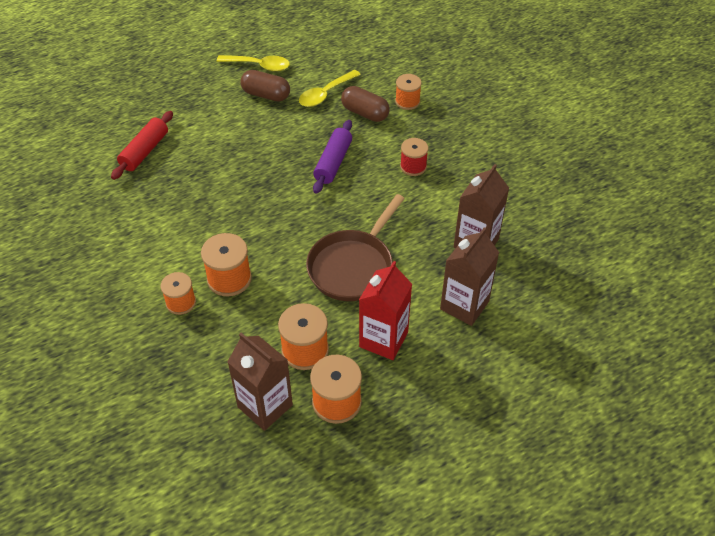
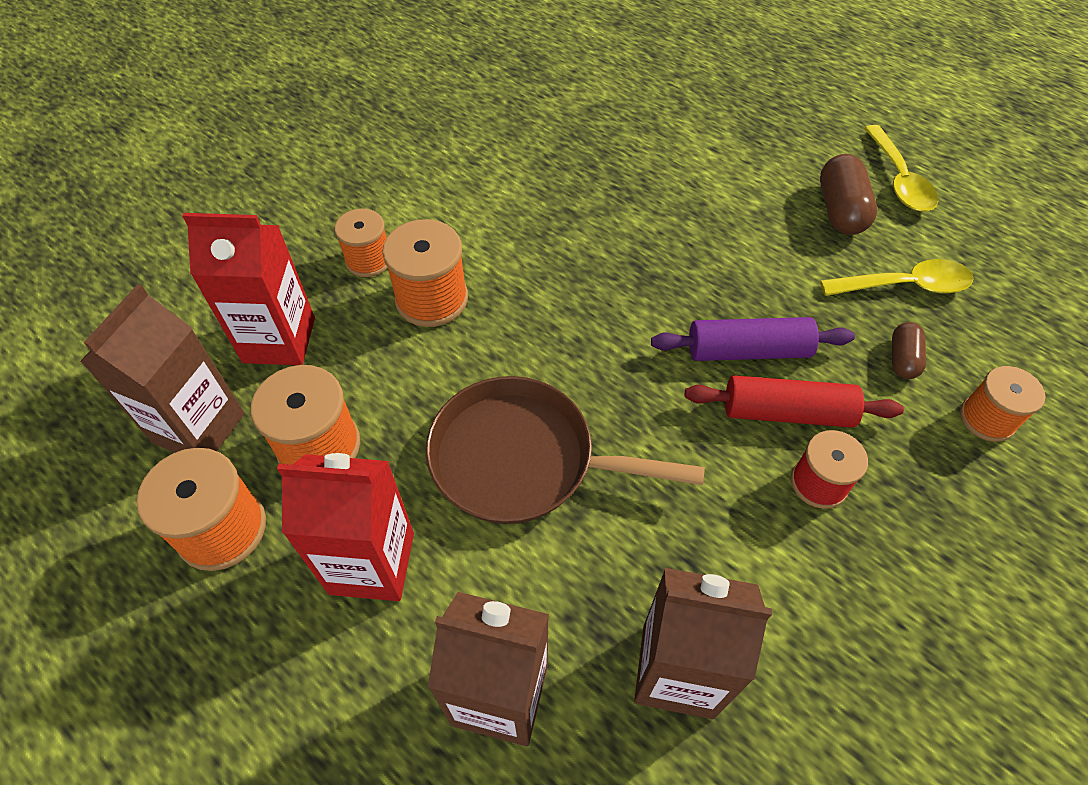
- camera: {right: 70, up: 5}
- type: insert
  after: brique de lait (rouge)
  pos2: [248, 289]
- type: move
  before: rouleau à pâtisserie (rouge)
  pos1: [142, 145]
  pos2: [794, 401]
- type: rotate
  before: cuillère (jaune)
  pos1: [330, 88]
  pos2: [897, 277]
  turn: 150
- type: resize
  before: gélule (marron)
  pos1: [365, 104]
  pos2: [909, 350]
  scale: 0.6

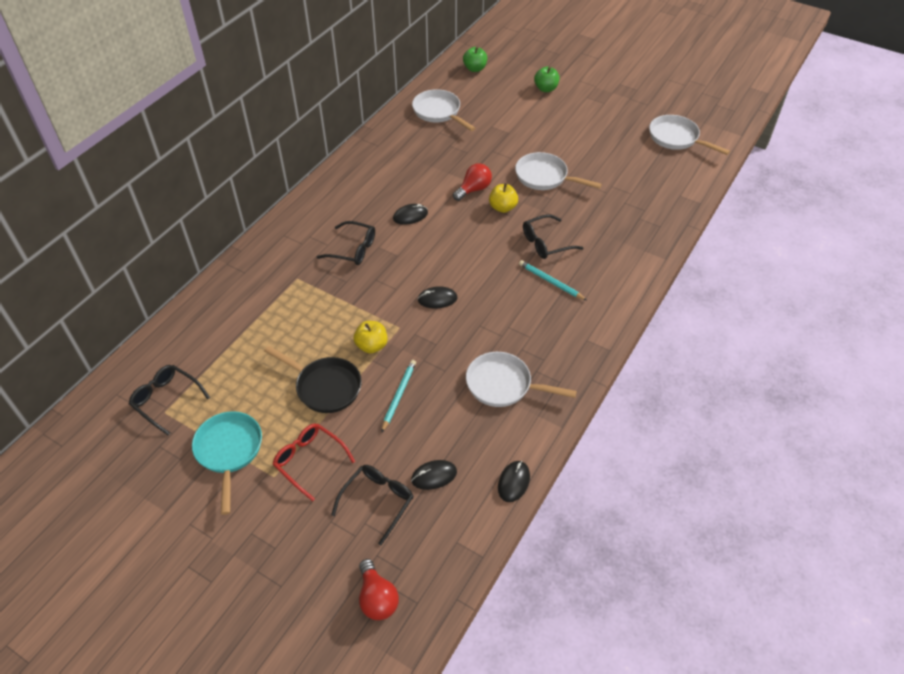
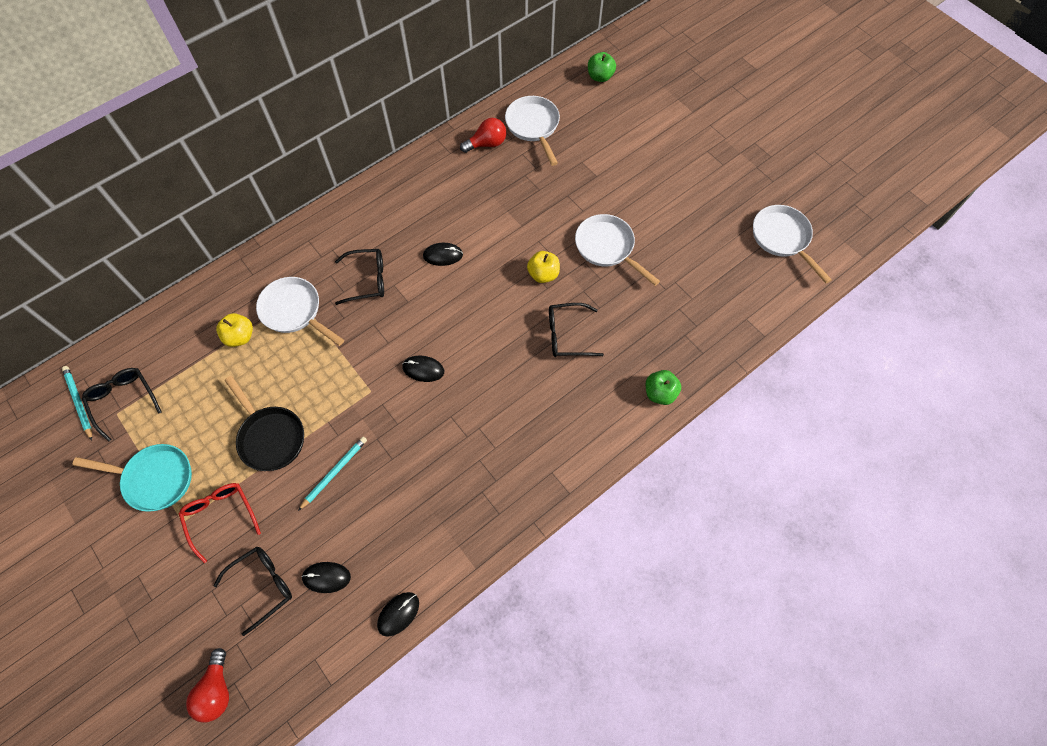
- camera: {right: 20, up: 15}
- type: move
  before: pomme (jaune)
  pos1: [371, 337]
  pos2: [234, 330]
- type: move
  before: ampoule (rouge)
  pos1: [472, 182]
  pos2: [483, 135]
- type: move
  before: poêle (blanc)
  pos1: [521, 379]
  pos2: [300, 311]
- type: move
  before: crayon (turquoise)
  pos1: [553, 280]
  pos2: [77, 403]
- type: move
  before: pomme (vert)
  pos1: [547, 79]
  pos2: [663, 387]
- type: rotate
  before: poêle (turquoise)
  pos1: [227, 463]
  pos2: [132, 478]
  turn: 90
- type: rotate
  before: lunettes (noir)
  pos1: [346, 243]
  pos2: [359, 277]
  turn: -45

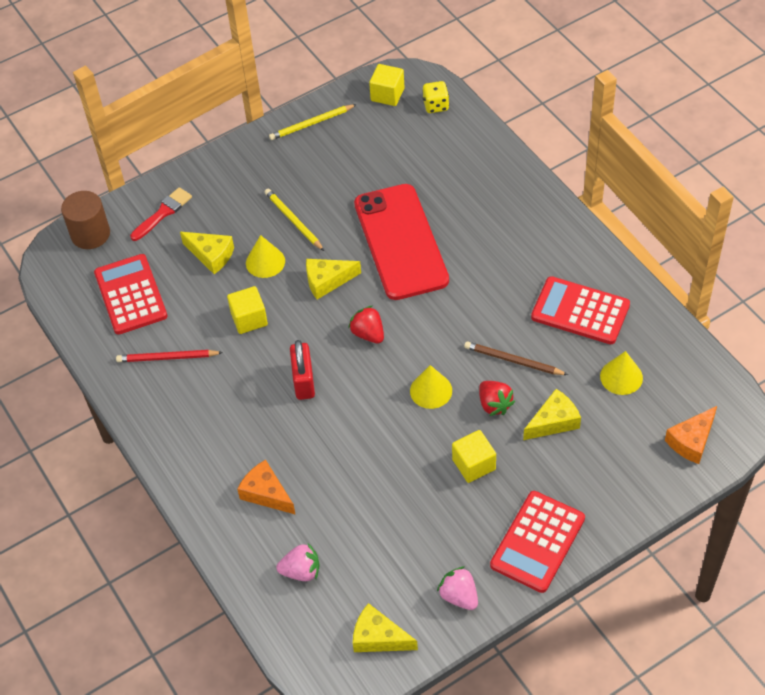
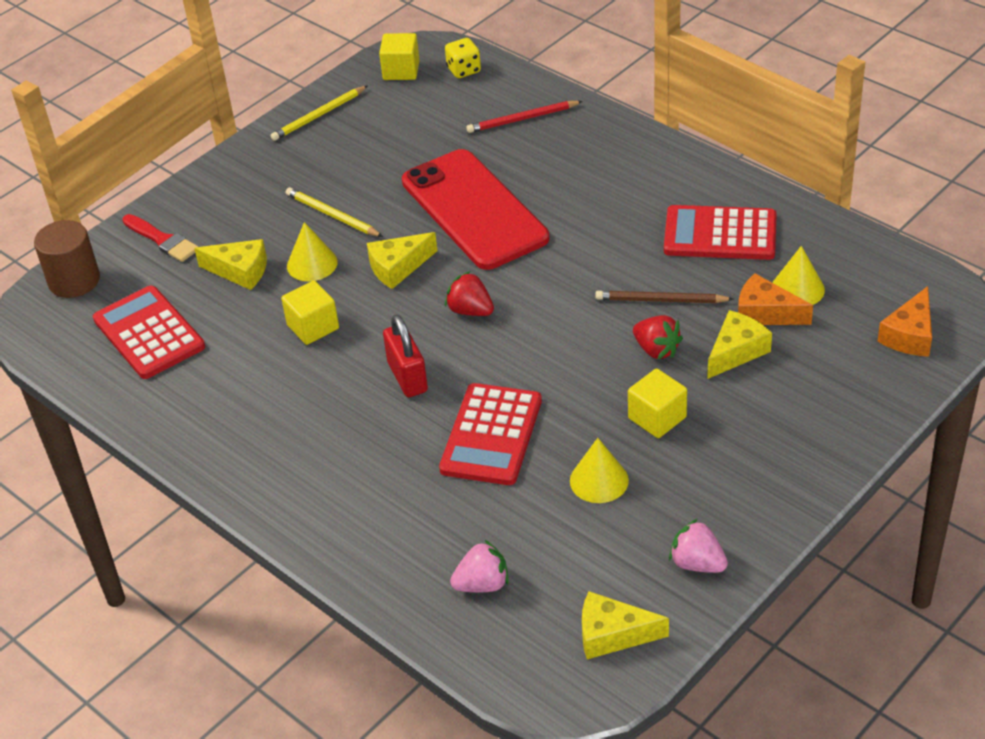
- camera: {right: -15, up: -10}
- type: move
  before: crayon (rouge)
  pos1: [169, 356]
  pos2: [524, 117]
- type: move
  before: fromage (orange)
  pos1: [266, 487]
  pos2: [775, 299]
- type: move
  before: cône (jaune)
  pos1: [431, 387]
  pos2: [599, 470]
- type: move
  before: calculatrice (rouge)
  pos1: [537, 542]
  pos2: [490, 434]
- type: rotate
  before: pinceau (rouge)
  pos1: [161, 214]
  pos2: [160, 238]
  turn: 105

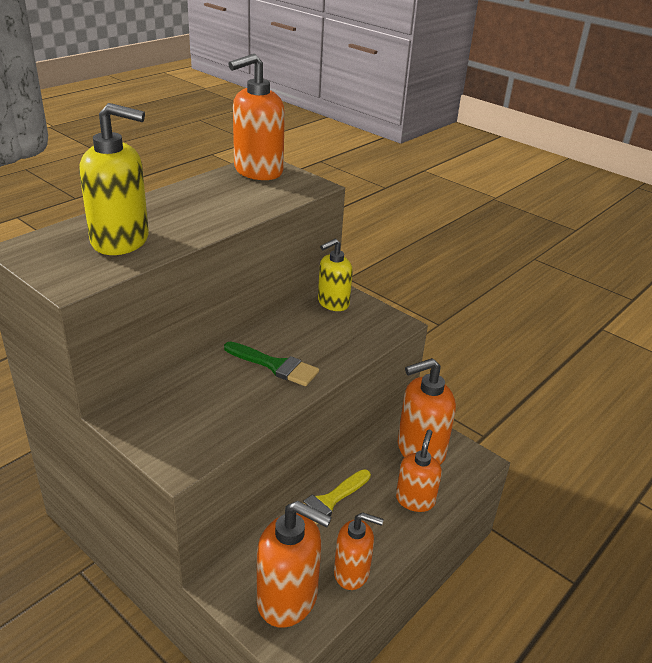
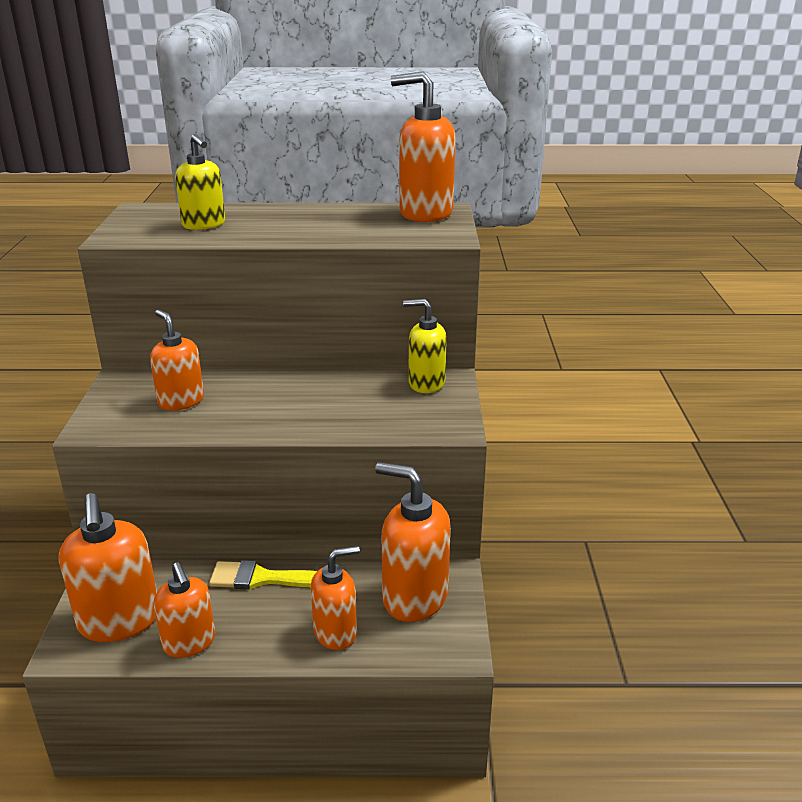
- camera: {right: 50, up: -5}
- type: delete
  before: pinceau (vert)
  pos1: [271, 363]
- type: insert
  after: distributeur de savon (orange)
  pos2: [177, 360]
- type: resize
  before: distributeur de savon (jaune)
  pos1: [114, 179]
  pos2: [200, 182]
  scale: 0.64

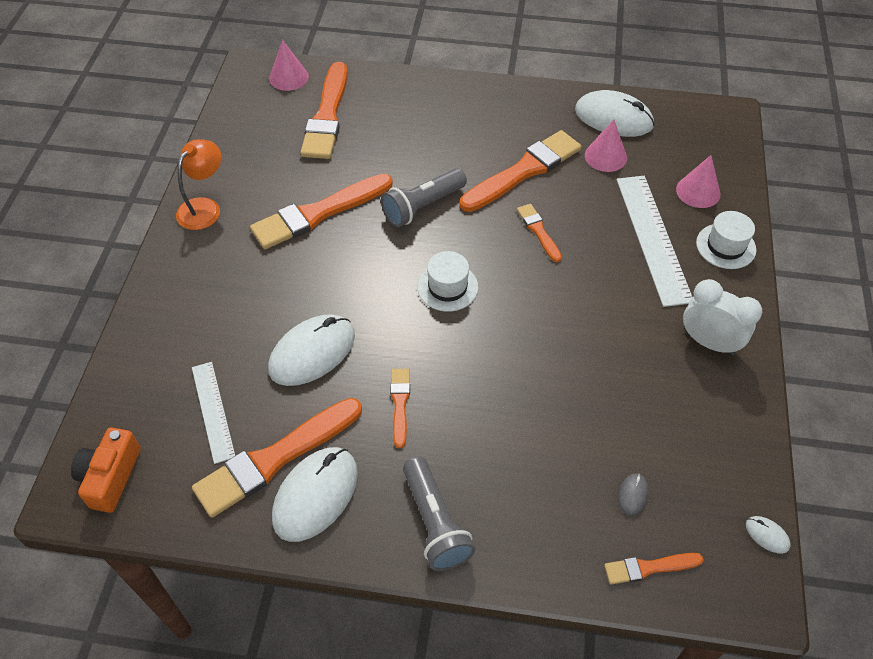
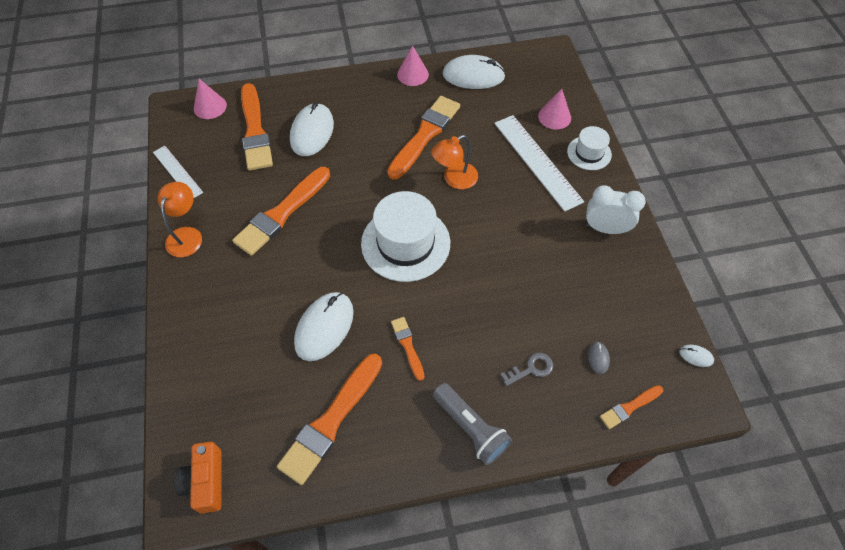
- camera: {right: -20, up: 5}
- type: delete
  before: lampe de poche (gris)
  pos1: [424, 197]
- type: insert
  after: clé (gris)
  pos2: [527, 369]
- type: move
  before: règle (blanc)
  pos1: [213, 413]
  pos2: [178, 172]
- type: move
  before: souris (blanc)
  pos1: [315, 494]
  pos2: [312, 129]
- type: move
  before: cône (rose)
  pos1: [606, 146]
  pos2: [413, 65]
- type: replace
  before: pinceau (orange)
  after: lampe (orange)
  pos1: [539, 233]
  pos2: [454, 162]
- type: resize
  before: chapeau (blanc)
  pos1: [447, 281]
  pos2: [405, 236]
  scale: 1.86

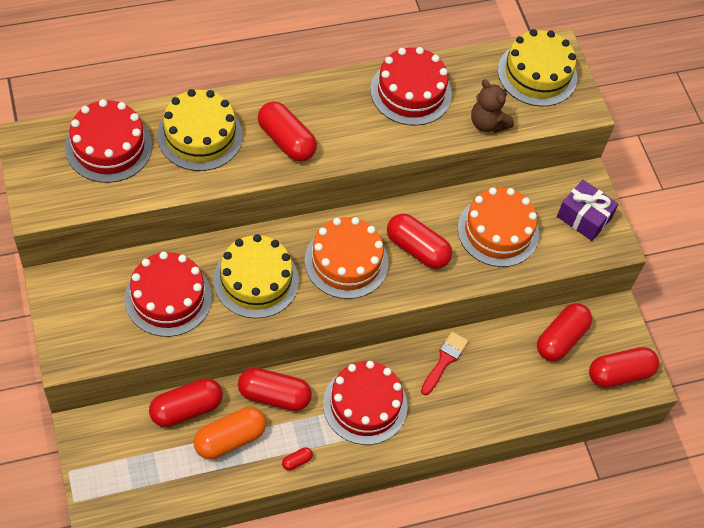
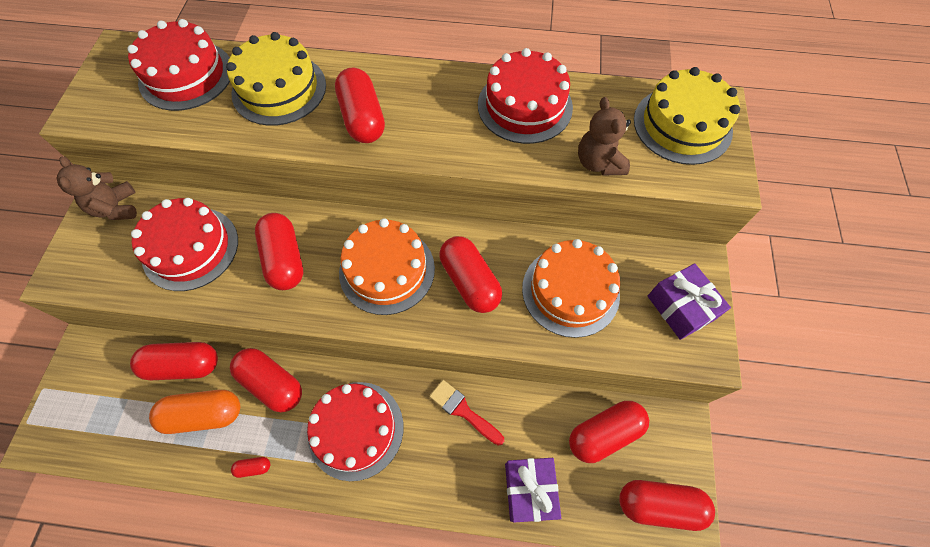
- camera: {right: 30, up: 5}
- type: insert
  after: ours en peluche (marron)
  pos2: [97, 188]
- type: insert
  after: cadeau (violet)
  pos2: [533, 490]
- type: replace
  before: gâteau (jaune)
  after: gélule (rouge)
  pos1: [256, 276]
  pos2: [279, 251]
- type: rotate
  before: pinceau (rouge)
  pos1: [444, 363]
  pos2: [466, 413]
  turn: -105

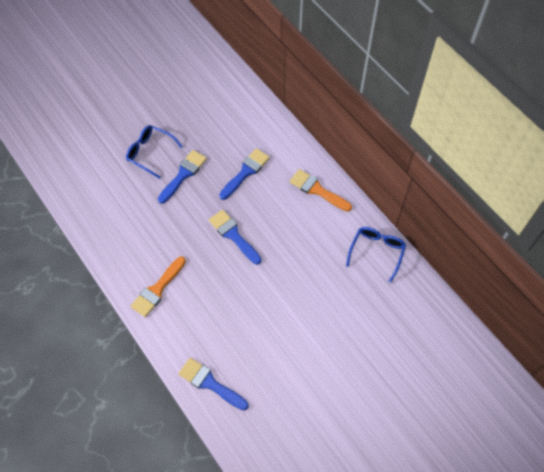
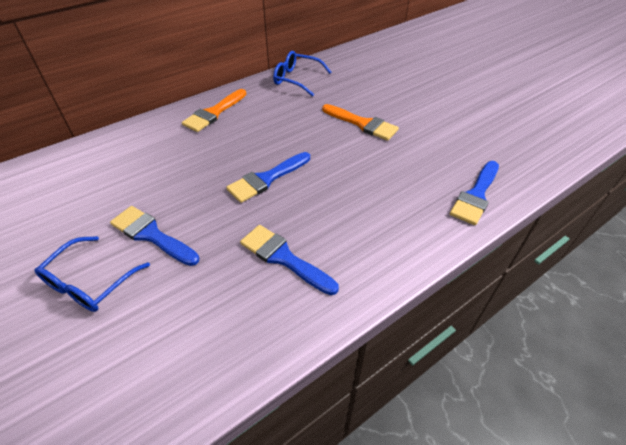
- camera: {right: -90, up: -15}
- type: move
  before: pinceau (orange)
  pos1: [158, 286]
  pos2: [360, 122]
- type: move
  before: pinceau (bleu)
  pos1: [244, 174]
  pos2: [289, 260]

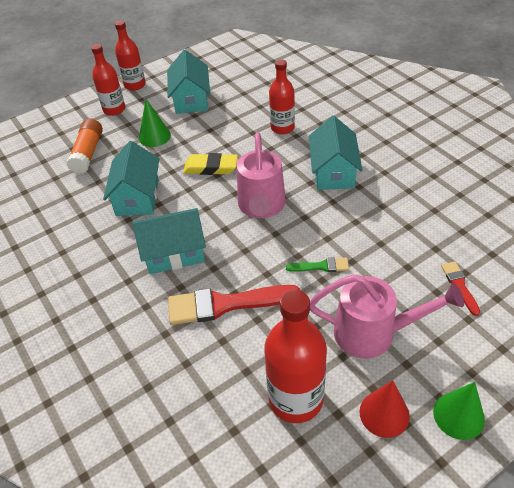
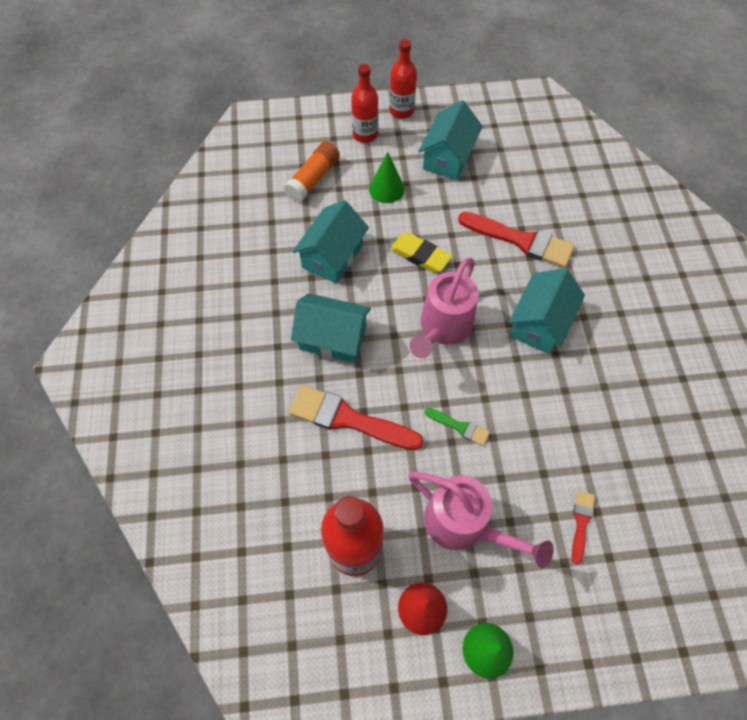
- camera: {right: 25, up: 15}
- type: replace
  before: bouteille (rouge)
  after: pinceau (rouge)
  pos1: [282, 96]
  pos2: [516, 240]

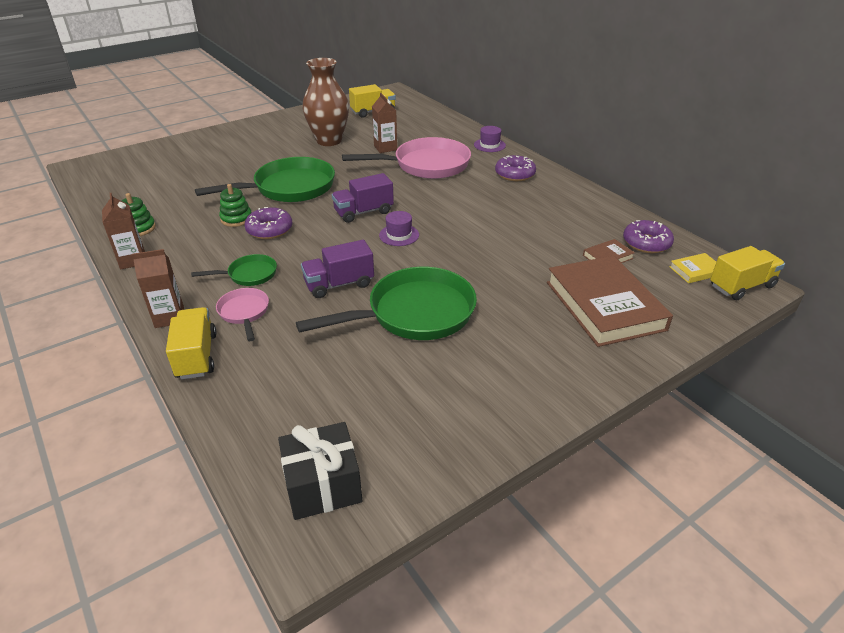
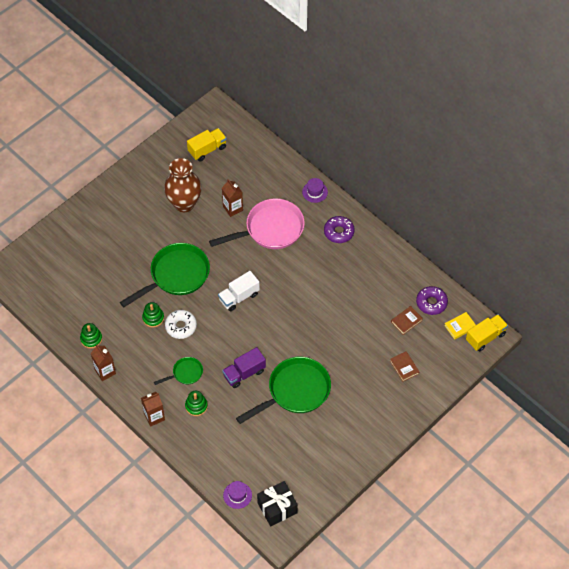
- camera: {right: -10, up: 20}
- type: delete
  before: camion (jaune)
  pos1: [191, 343]
- type: move
  before: chapeau (violet)
  pos1: [399, 228]
  pos2: [237, 495]
- type: replace
  before: poêle (rose)
  after: jouet à empiler (vert)
  pos1: [242, 314]
  pos2: [196, 403]
- type: recolor
  before: beignet (violet)
  after: beignet (blanc)
  pos1: [268, 223]
  pos2: [181, 324]
- type: recolor
  before: camion (violet)
  after: camion (blanc)
  pos1: [363, 198]
  pos2: [239, 291]
- type: resize
  before: livre (marron)
  pos1: [610, 301]
  pos2: [404, 366]
  scale: 0.42

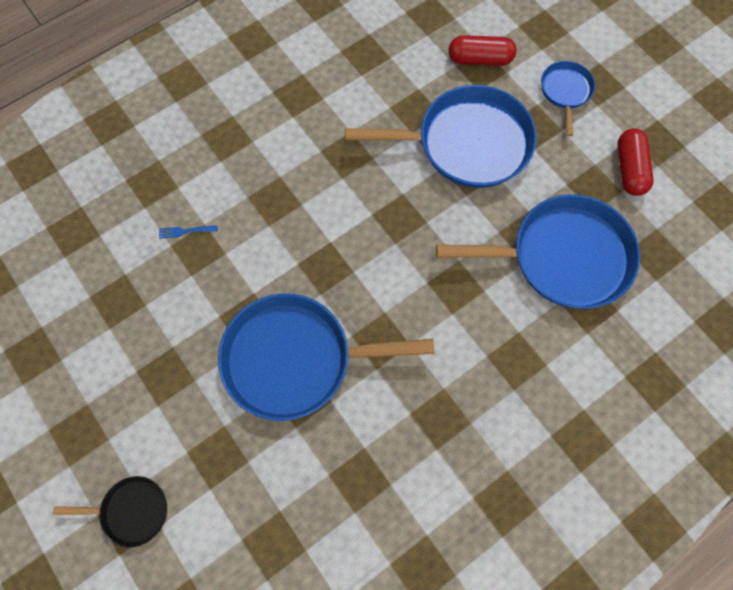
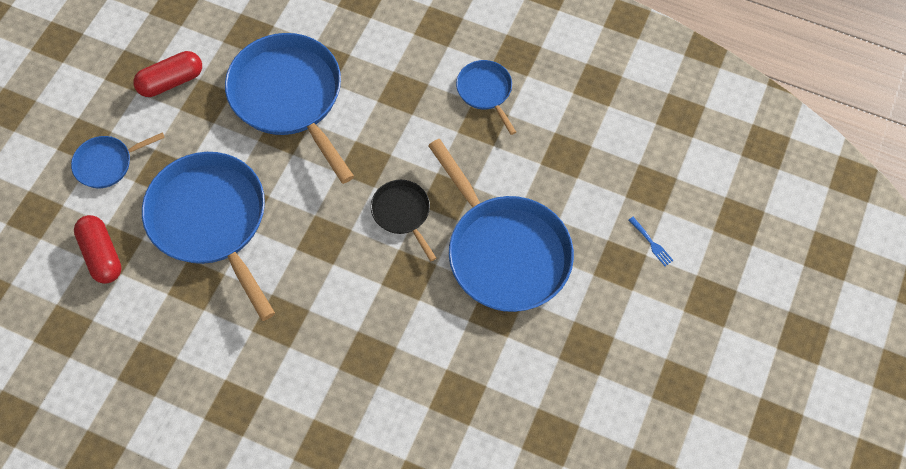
- camera: {right: -120, up: -5}
- type: insert
  after: poêle (bleu)
  pos2: [486, 97]
- type: move
  before: poêle (noir)
  pos1: [110, 512]
  pos2: [403, 220]
- type: move
  before: fourchette (bleu)
  pos1: [188, 232]
  pos2: [651, 241]

